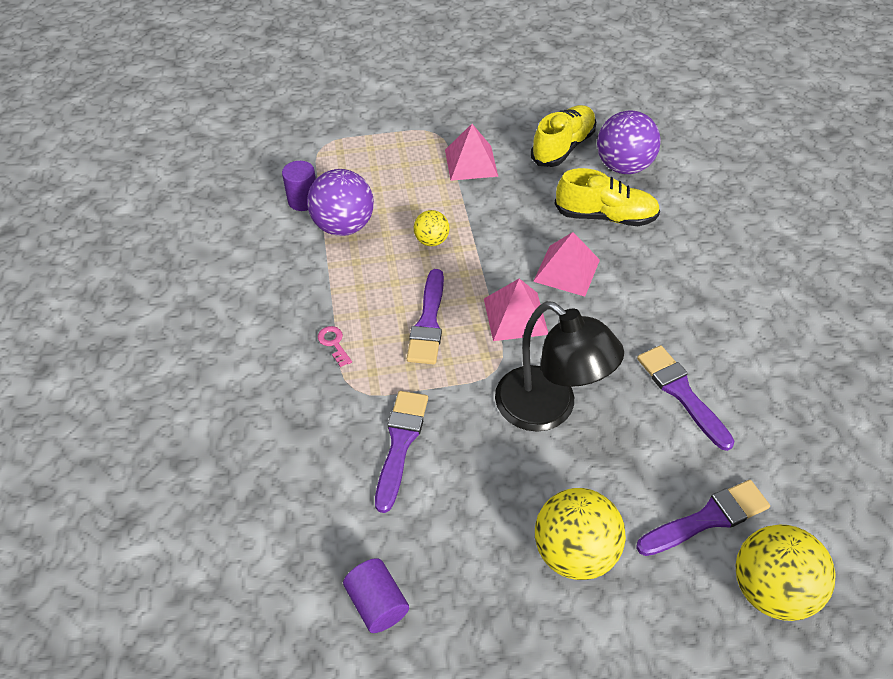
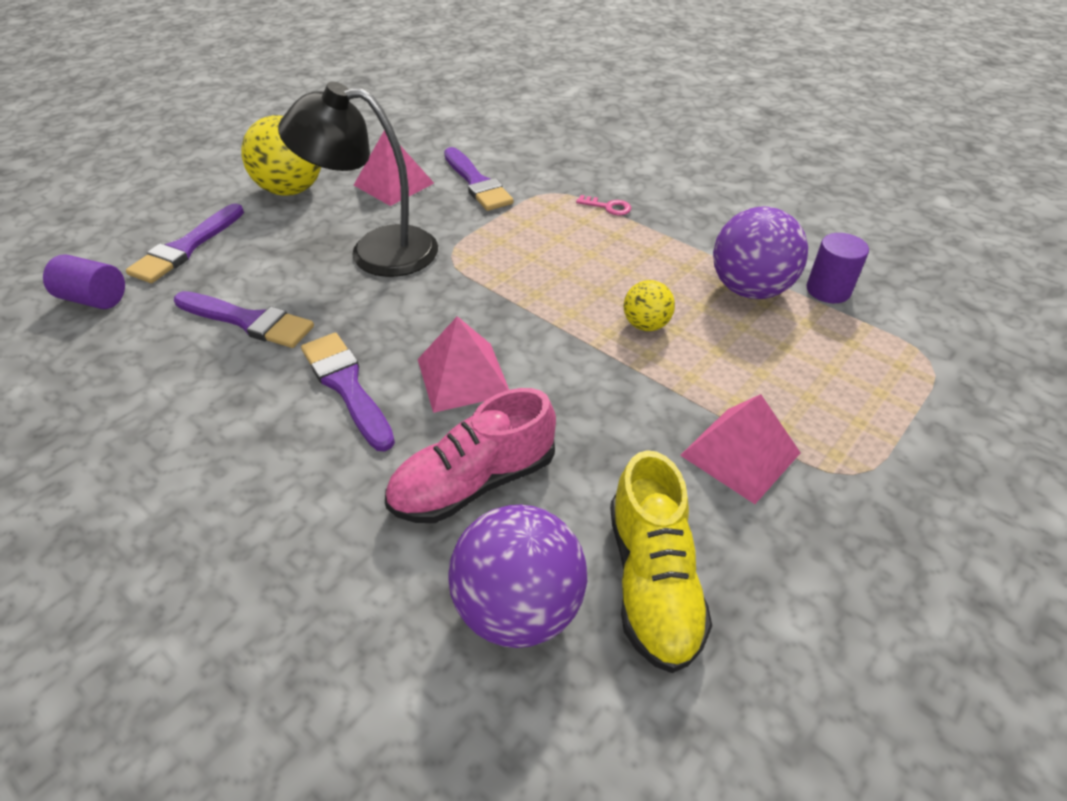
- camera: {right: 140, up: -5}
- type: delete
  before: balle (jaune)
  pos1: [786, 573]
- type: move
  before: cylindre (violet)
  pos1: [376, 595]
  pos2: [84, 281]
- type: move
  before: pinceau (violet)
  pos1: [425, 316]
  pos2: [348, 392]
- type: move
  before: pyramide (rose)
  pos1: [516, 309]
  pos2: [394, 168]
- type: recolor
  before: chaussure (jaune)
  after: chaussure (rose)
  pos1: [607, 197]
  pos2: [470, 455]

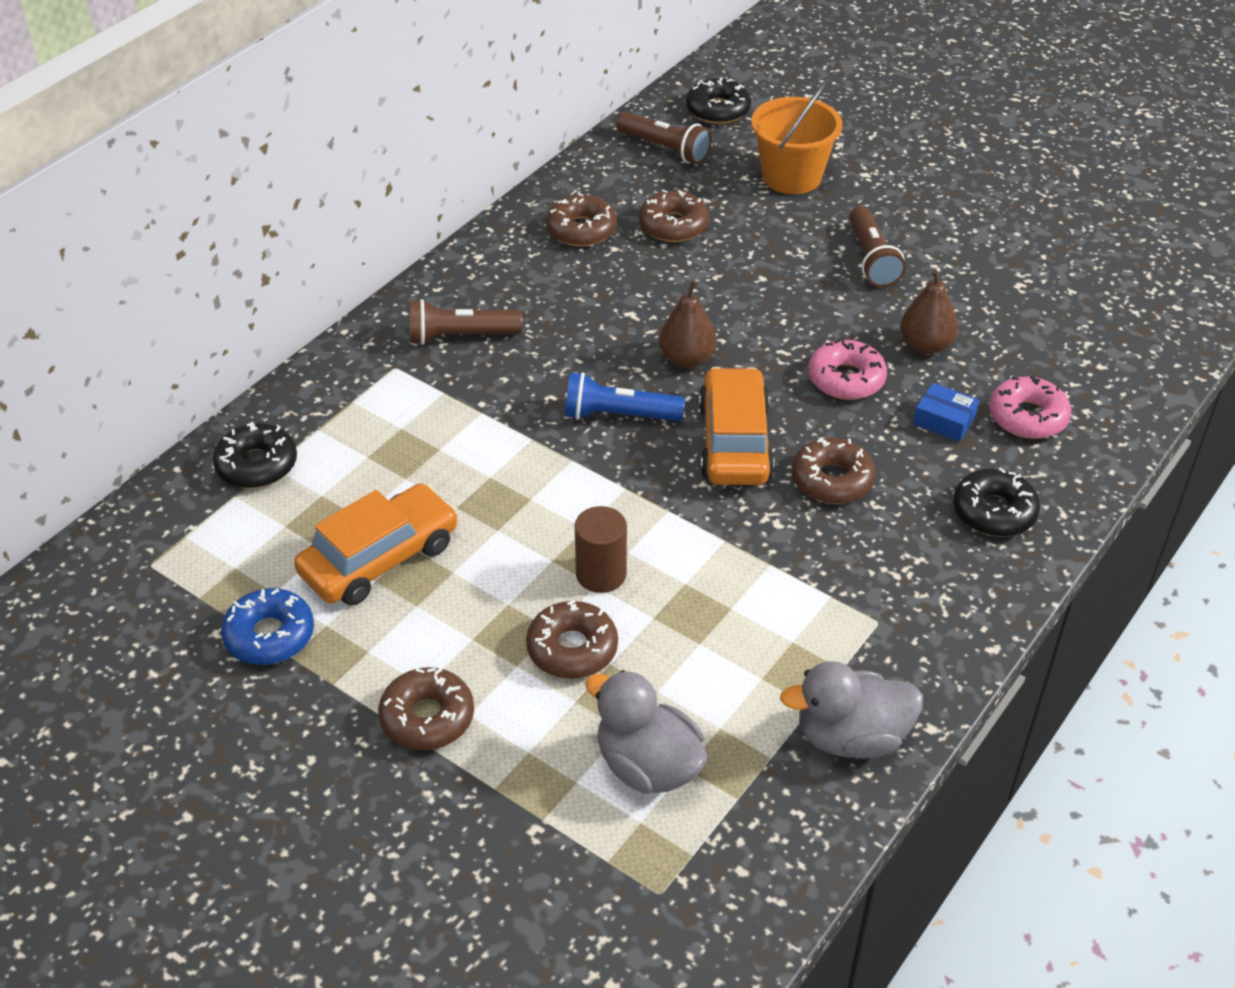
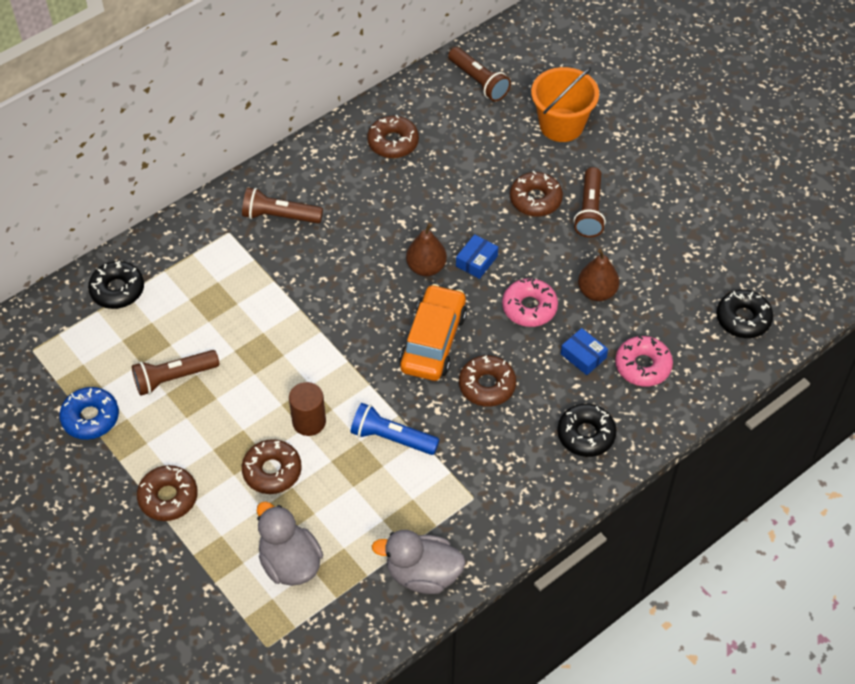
- camera: {right: 15, up: 10}
- type: insert
  after: boîte (bleu)
  pos2: [477, 256]
- type: move
  before: lampe de poche (bleu)
  pos1: [625, 396]
  pos2: [395, 429]
- type: move
  before: beignet (marron)
  pos1: [674, 215]
  pos2: [536, 194]
- type: move
  before: beignet (noir)
  pos1: [718, 100]
  pos2: [744, 313]
- type: replace
  before: voiture (orange)
  after: lampe de poche (marron)
  pos1: [376, 544]
  pos2: [175, 373]

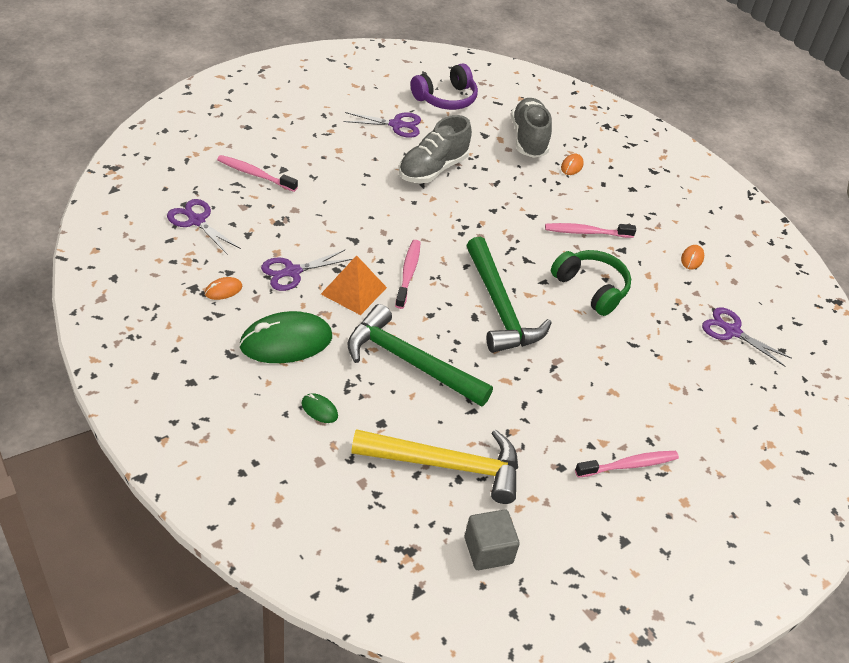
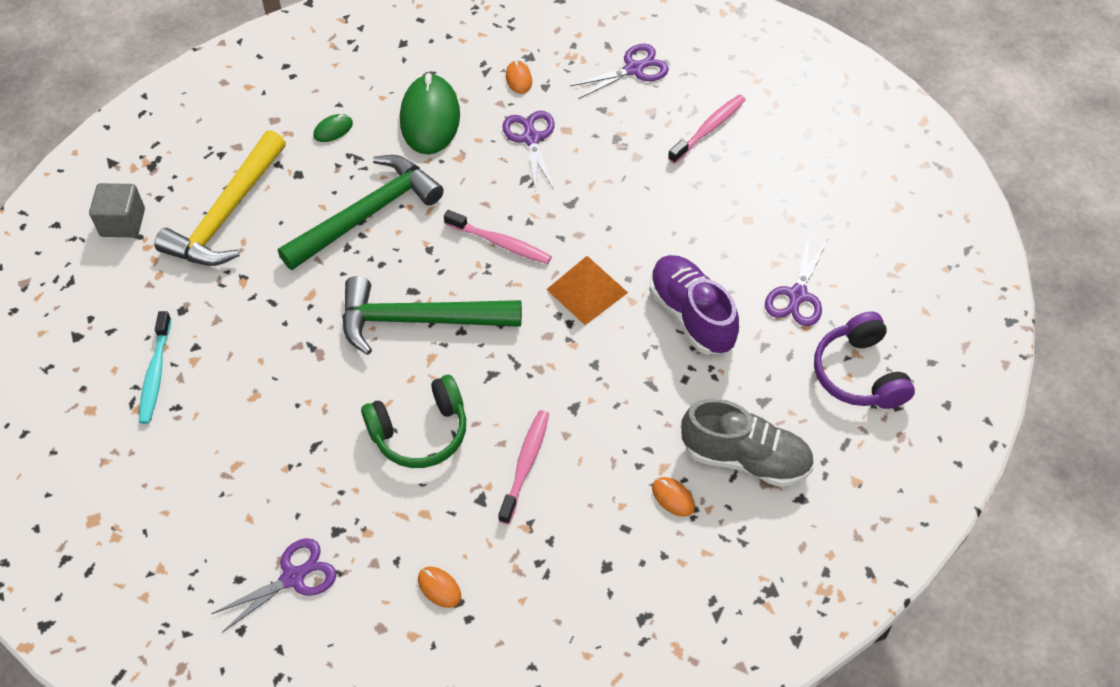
- camera: {right: 115, up: 10}
- type: move
  before: pyramide (orange)
  pos1: [354, 285]
  pos2: [587, 290]
- type: recolor
  before: chaussure (gris)
  after: chaussure (violet)
  pos1: [435, 149]
  pos2: [694, 305]
- type: recolor
  before: brosse à dents (rose)
  after: brosse à dents (turquoise)
  pos1: [627, 464]
  pos2: [155, 367]

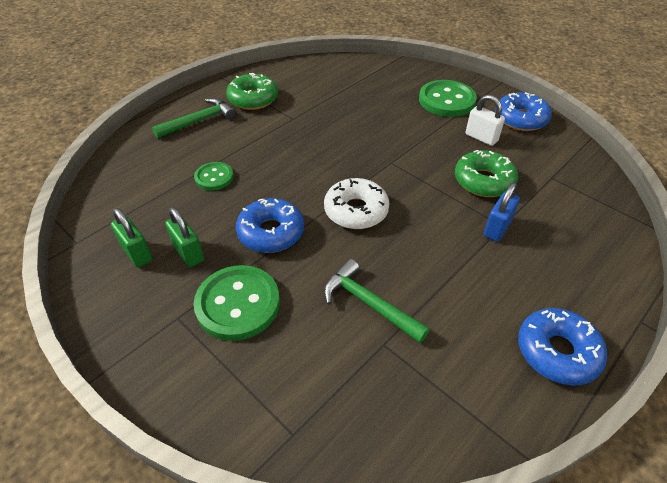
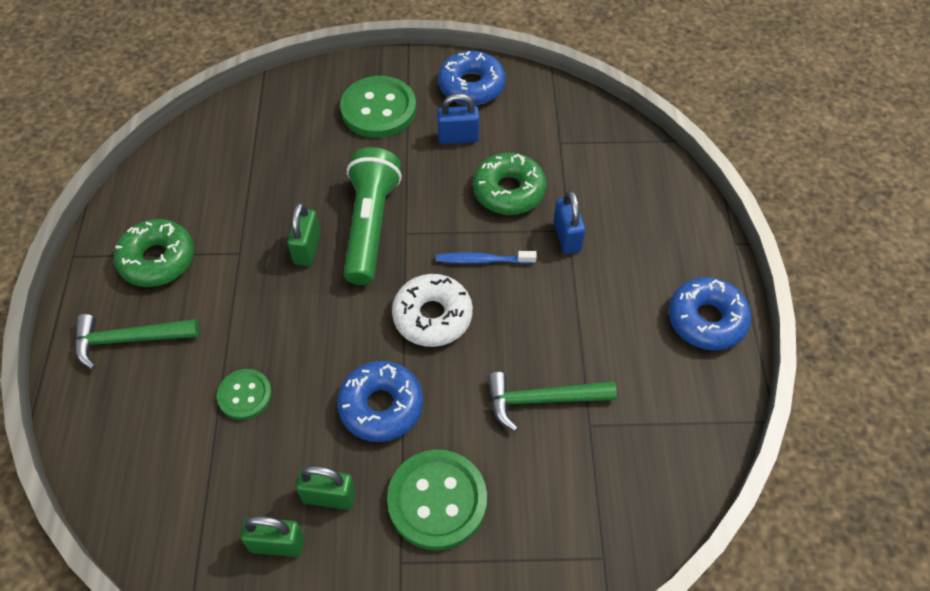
- camera: {right: -45, up: 10}
- type: insert
  after: cadenas (vert)
  pos2: [304, 234]
- type: insert
  after: lampe de poche (vert)
  pos2: [373, 216]
- type: insert
  after: brosse à dents (bleu)
  pos2: [486, 257]
- type: recolor
  before: cadenas (blanc)
  after: cadenas (bleu)
  pos1: [485, 120]
  pos2: [458, 118]
- type: rotate
  before: marteau (vert)
  pos1: [194, 118]
  pos2: [136, 341]
  turn: -105

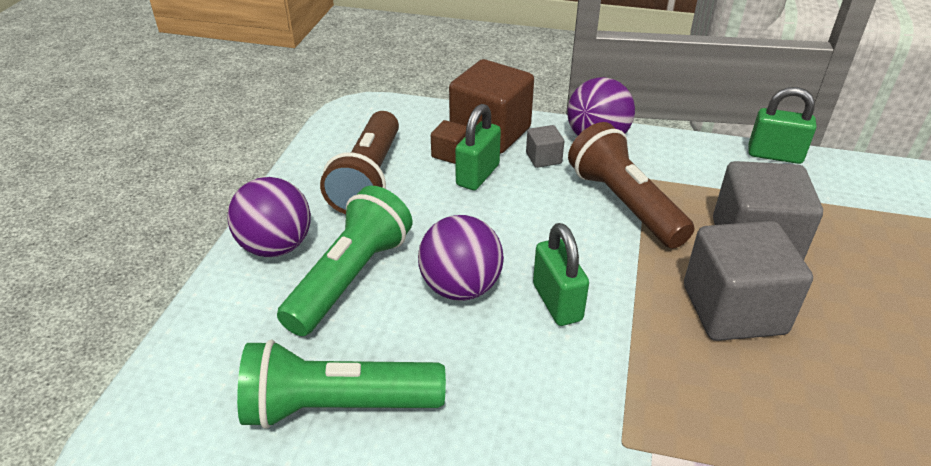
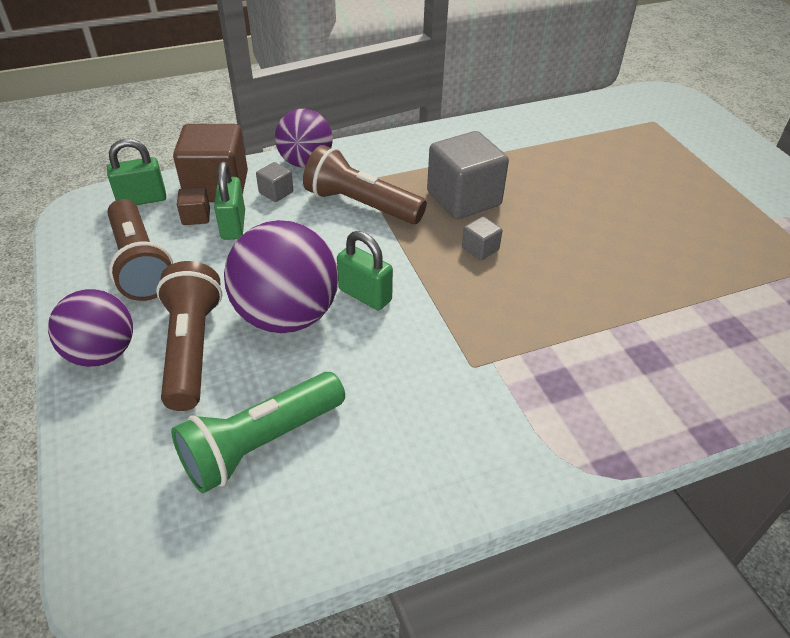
- camera: {right: -35, up: 5}
- type: move
  before: cadenas (vert)
  pos1: [782, 125]
  pos2: [136, 172]
- type: recolor
  before: lampe de poche (vert)
  after: lampe de poche (marron)
  pos1: [344, 261]
  pos2: [189, 336]
- type: resize
  before: balle (violet)
  pos1: [461, 258]
  pos2: [281, 276]
  scale: 1.5
- type: resize
  before: cube (gris)
  pos1: [748, 281]
  pos2: [482, 238]
  scale: 0.45

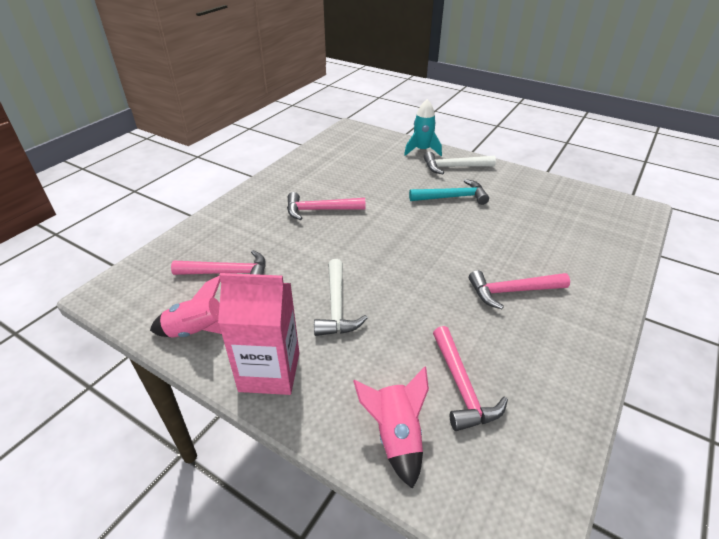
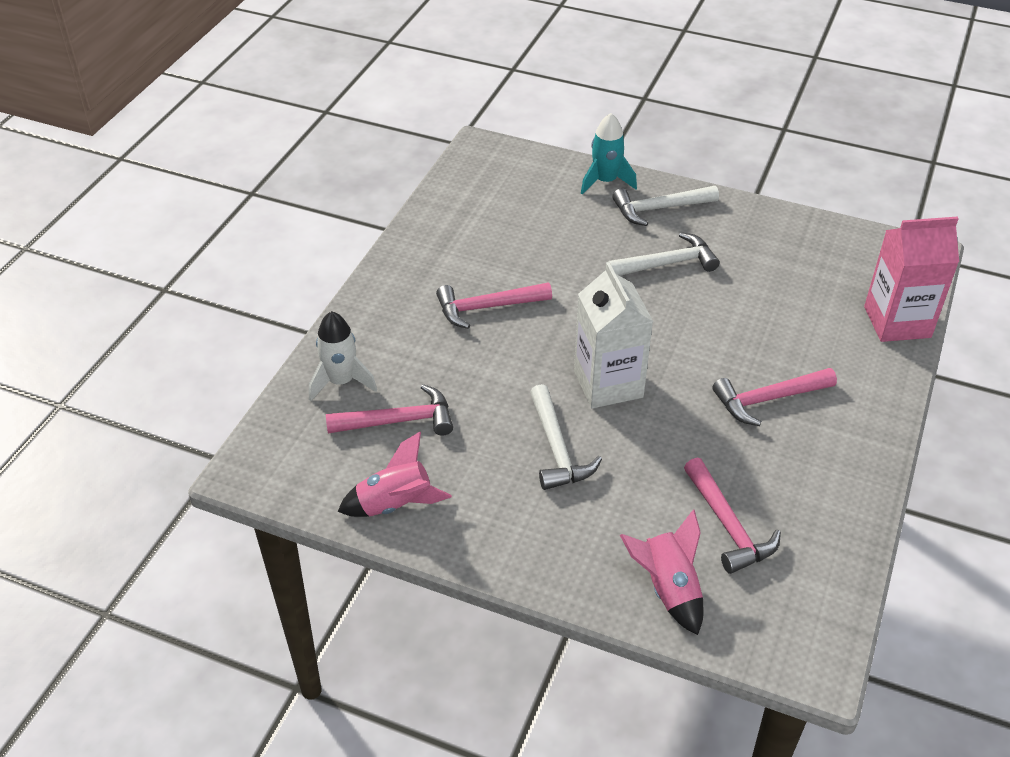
- camera: {right: -10, up: 5}
- type: insert
  after: fusée (blanc)
  pos2: [343, 356]
- type: insert
  after: brique de lait (blanc)
  pos2: [613, 335]
- type: move
  before: brique de lait (rose)
  pos1: [258, 334]
  pos2: [911, 279]
- type: recolor
  before: marteau (turquoise)
  after: marteau (blanc)
  pos1: [449, 192]
  pos2: [663, 254]

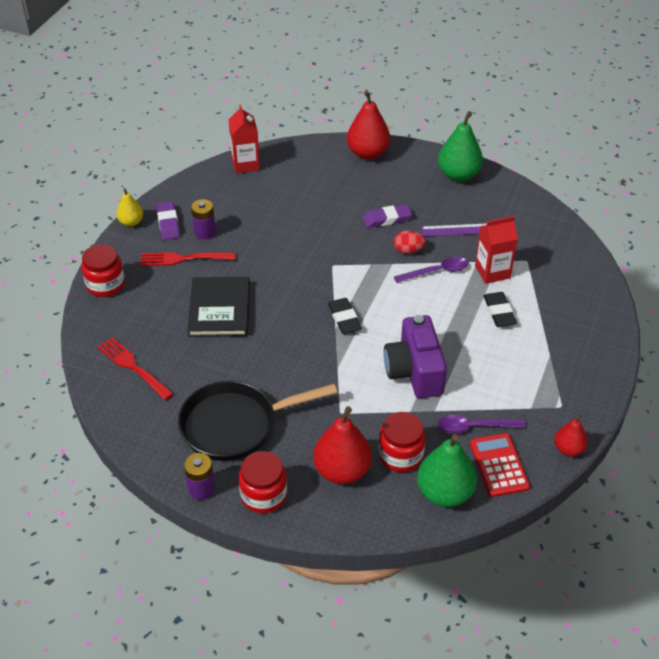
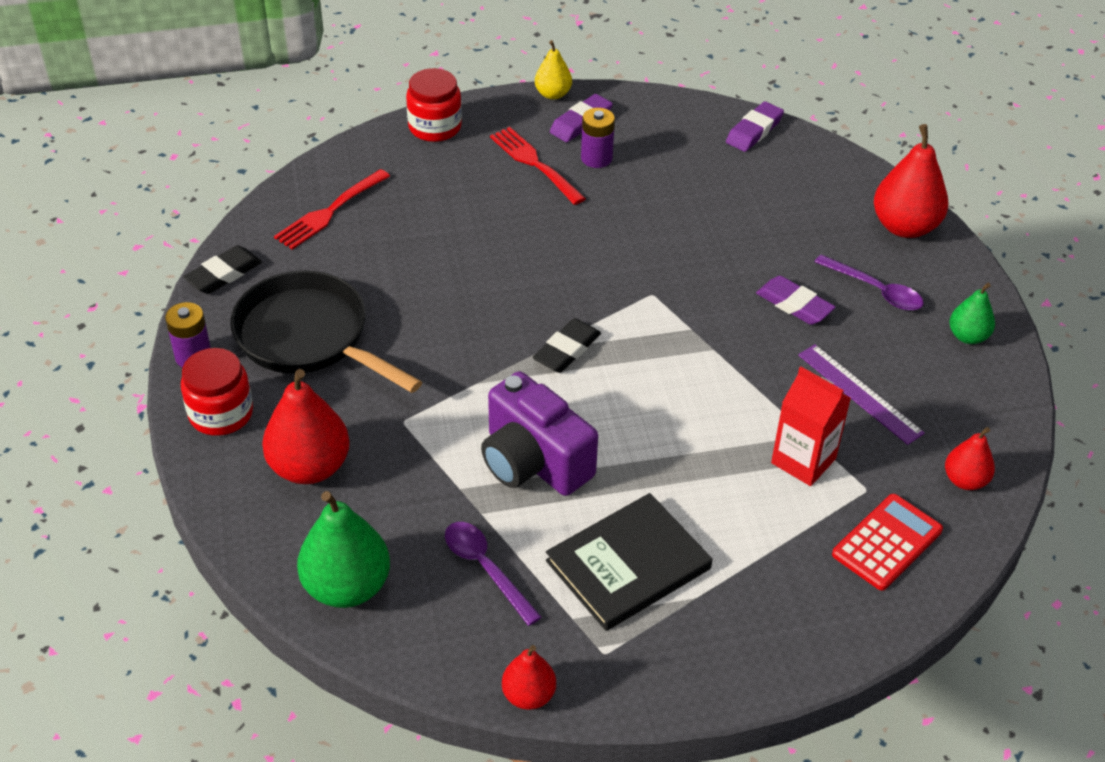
- camera: {right: 55, up: 0}
- type: delete
  before: bocal (rouge)
  pos1: [402, 442]
- type: delete
  before: œuf (rouge)
  pos1: [410, 242]
- type: insert
  after: poire (rouge)
  pos2: [970, 458]
- type: move
  before: livre (noir)
  pos1: [218, 307]
  pos2: [629, 562]
- type: move
  before: cuillère (violet)
  pos1: [431, 270]
  pos2: [869, 282]
- type: move
  before: calculatrice (rouge)
  pos1: [500, 465]
  pos2: [887, 542]
- type: move
  before: gomme (noir)
  pos1: [500, 309]
  pos2: [222, 269]
- type: replace
  before: brique de lait (rouge)
  after: gomme (violet)
  pos1: [244, 139]
  pos2: [755, 126]
- type: rotate
  before: fourchette (rouge)
  pos1: [136, 368]
  pos2: [332, 209]
  turn: -150
- type: rotate
  before: appareil photo (violet)
  pos1: [415, 356]
  pos2: [539, 433]
  turn: -90
- type: resize
  before: poire (vert)
  pos1: [460, 146]
  pos2: [972, 313]
  scale: 0.57

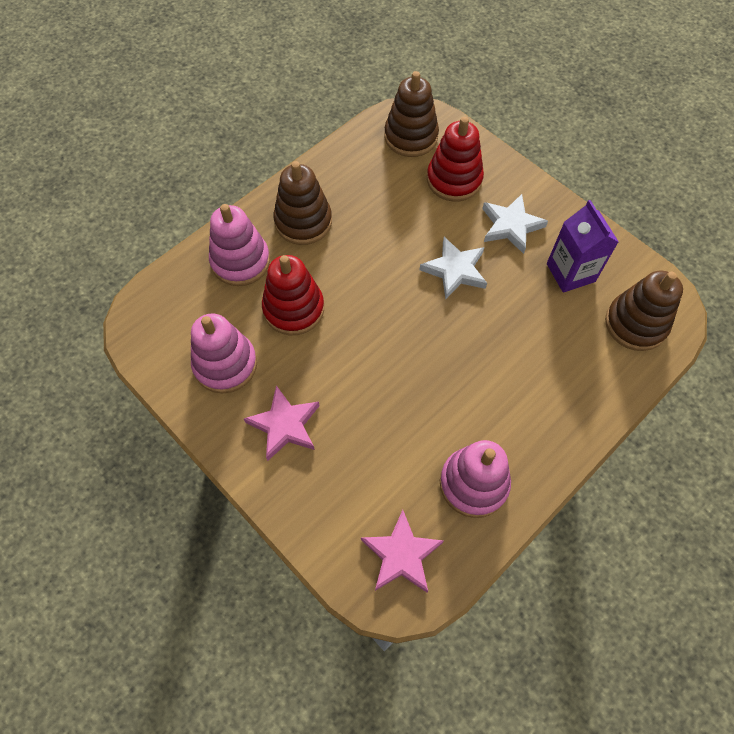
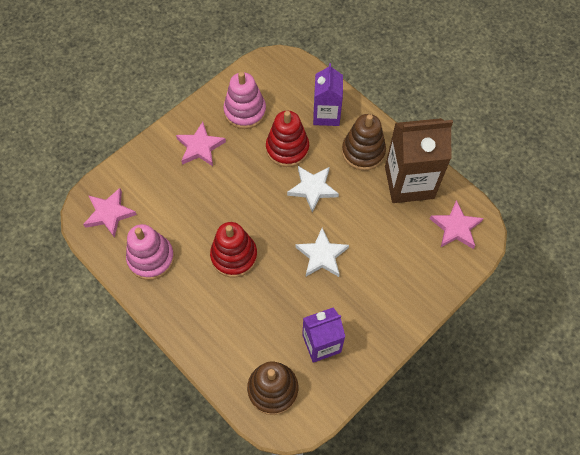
- camera: {right: 90, up: 0}
- type: insert
  after: brique de lait (marron)
  pos2: [419, 160]
- type: move
  before: jouet à empiler (rouge)
  pos1: [455, 159]
  pos2: [233, 250]
- type: move
  before: étoile (blanc)
  pos1: [515, 224]
  pos2: [313, 189]
- type: replace
  before: jouet à empiler (rose)
  after: brique de lait (violet)
  pos1: [239, 245]
  pos2: [328, 94]
- type: replace
  before: jouet à empiler (marron)
  after: étoile (rose)
  pos1: [411, 114]
  pos2: [457, 224]

